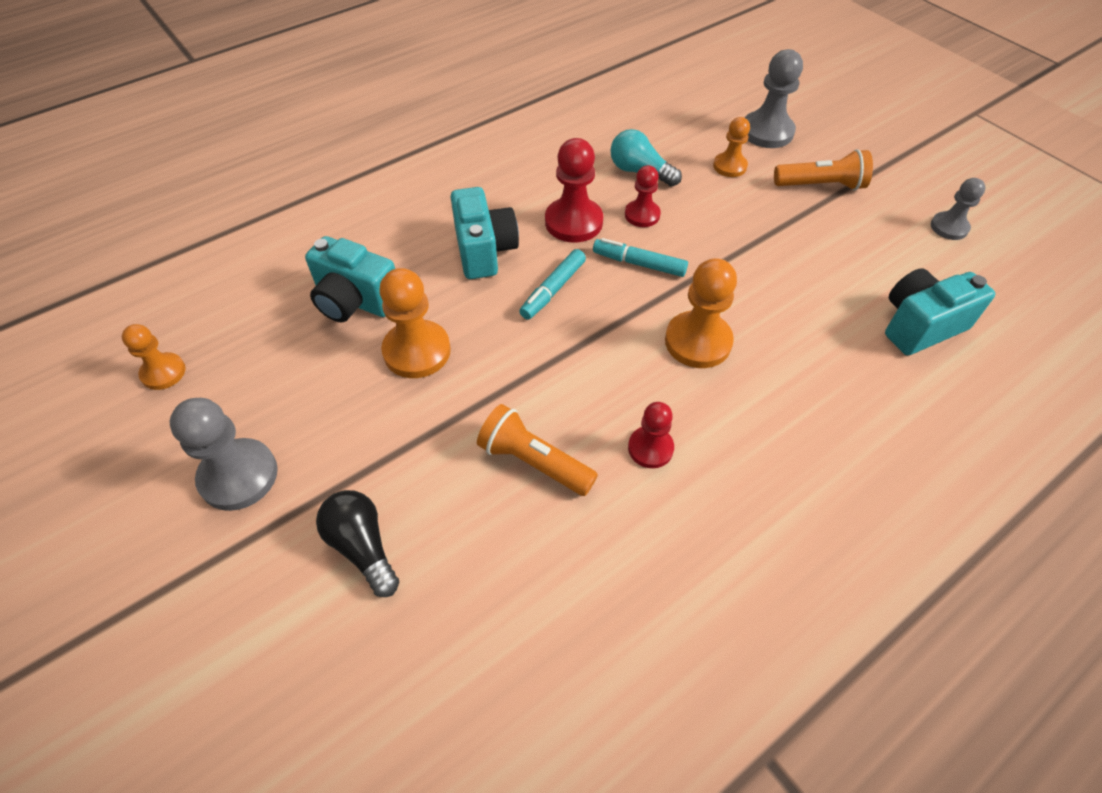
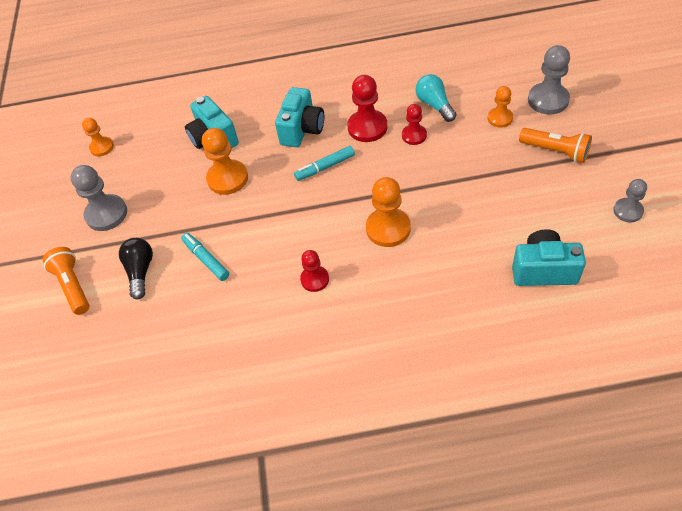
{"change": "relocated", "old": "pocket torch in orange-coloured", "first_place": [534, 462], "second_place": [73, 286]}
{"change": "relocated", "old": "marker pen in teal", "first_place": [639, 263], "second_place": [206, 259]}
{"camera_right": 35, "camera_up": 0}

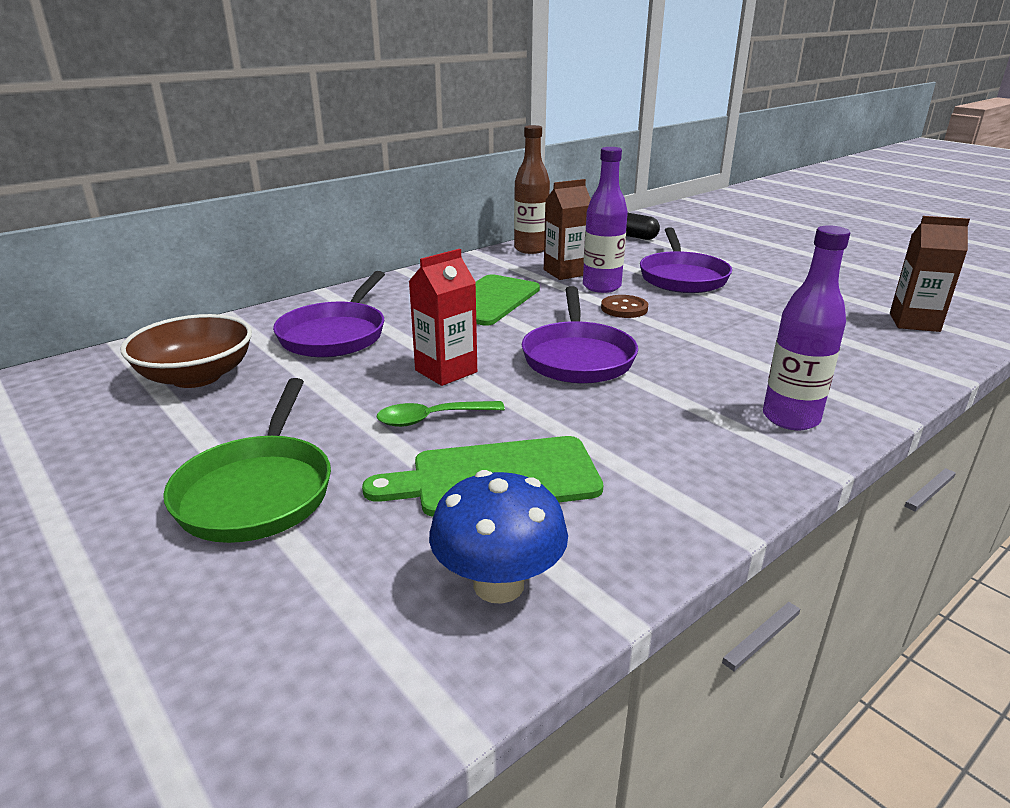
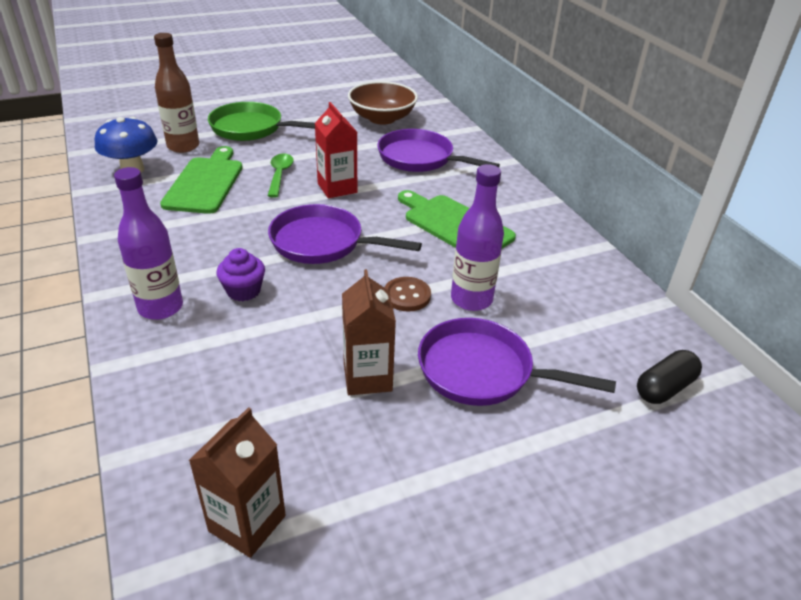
{"change": "appeared", "new": "fairy cake in purple", "second_place": [243, 291]}
{"change": "relocated", "old": "bottle in brown", "first_place": [531, 249], "second_place": [183, 146]}
{"change": "relocated", "old": "juice carton in brown", "first_place": [565, 272], "second_place": [367, 377]}
{"camera_right": 105, "camera_up": 10}

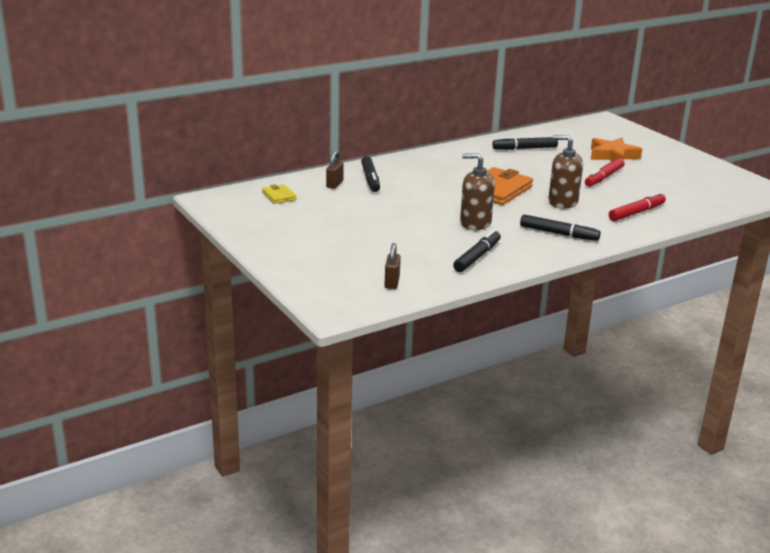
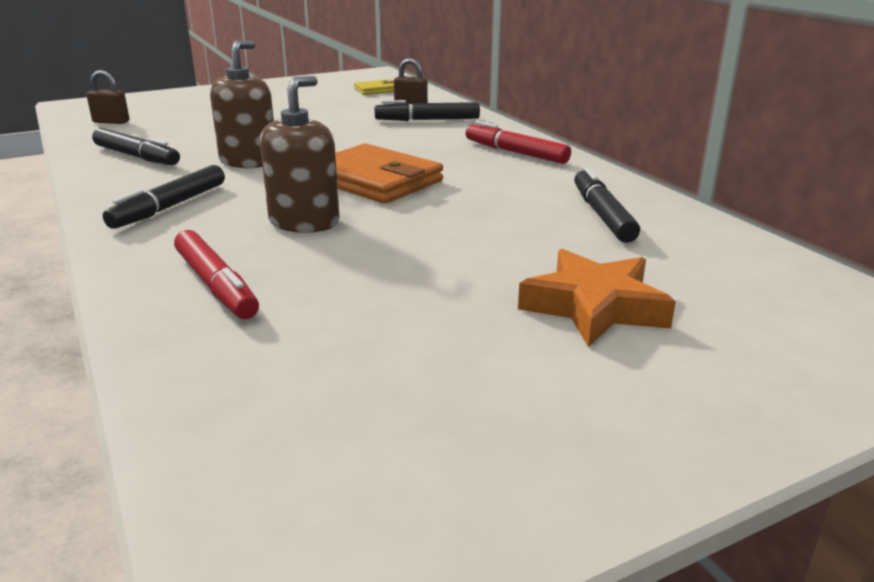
{"change": "relocated", "old": "marker pen in scarlet", "first_place": [604, 177], "second_place": [515, 153]}
{"camera_right": 95, "camera_up": 0}

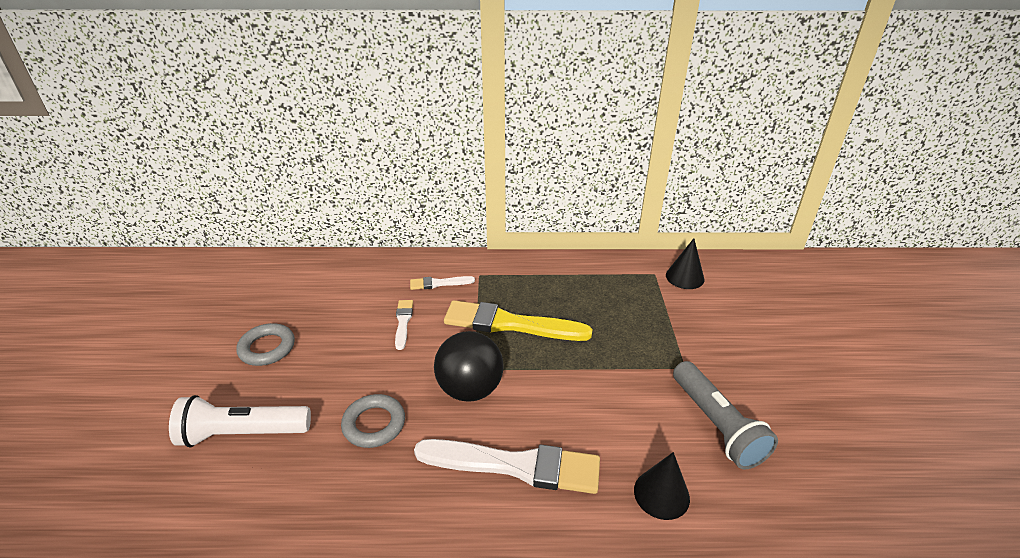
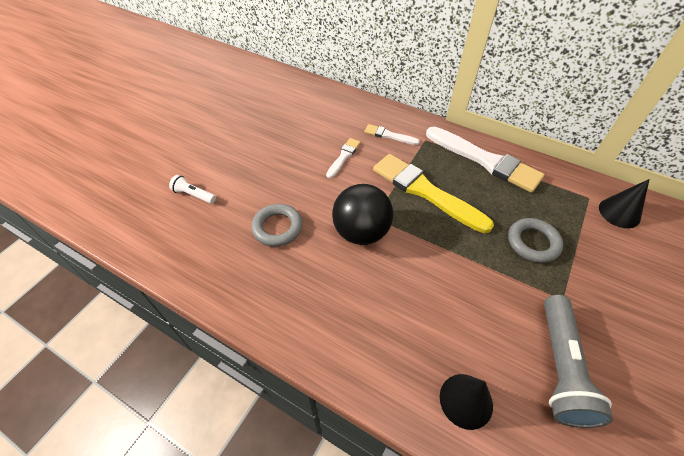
{"change": "relocated", "old": "ring in ash-grey", "first_place": [267, 348], "second_place": [533, 242]}
{"change": "relocated", "old": "paintbrush in white", "first_place": [515, 466], "second_place": [485, 160]}
{"change": "size", "old": "pocket torch in white", "first_place": [243, 433], "second_place": [194, 195], "factor": 0.5}
{"camera_right": 30, "camera_up": 15}

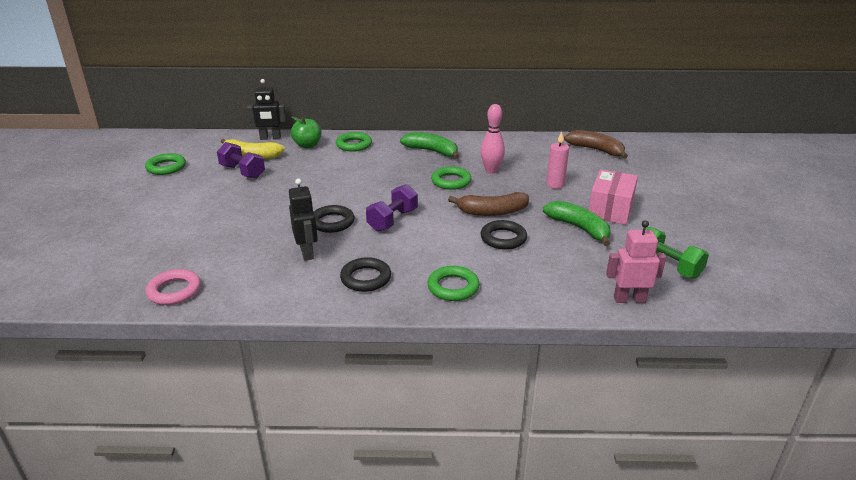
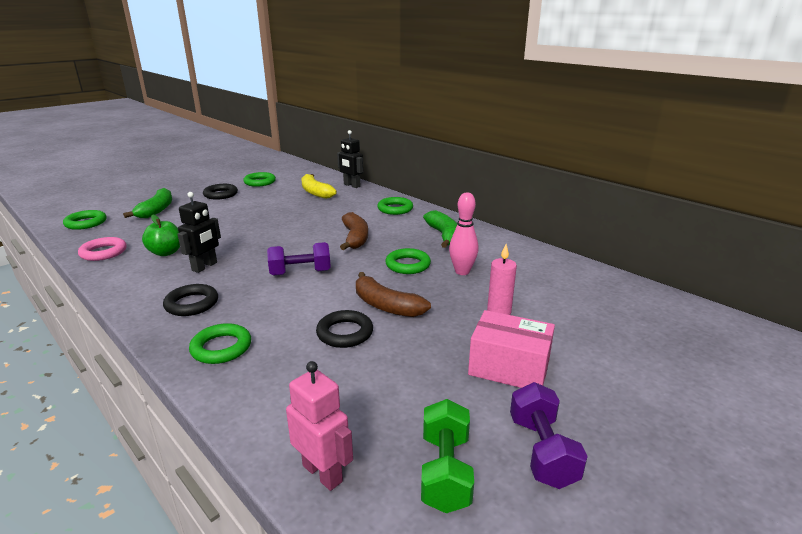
{"change": "appeared", "new": "ring in emerald", "second_place": [86, 223]}
{"change": "relocated", "old": "free weight in purple", "first_place": [242, 172], "second_place": [542, 451]}
{"change": "relocated", "old": "apple in emerald", "first_place": [307, 145], "second_place": [166, 252]}
{"change": "relocated", "old": "ring in ebony", "first_place": [332, 222], "second_place": [221, 194]}
{"change": "relocated", "old": "banana in emerald", "first_place": [579, 228], "second_place": [156, 210]}
{"change": "relocated", "old": "banana in brown", "first_place": [596, 150], "second_place": [355, 238]}
{"change": "spun", "old": "package in rose-pink", "first_place": [610, 209], "second_place": [509, 367], "degrees": 45}
{"camera_right": 45, "camera_up": -5}

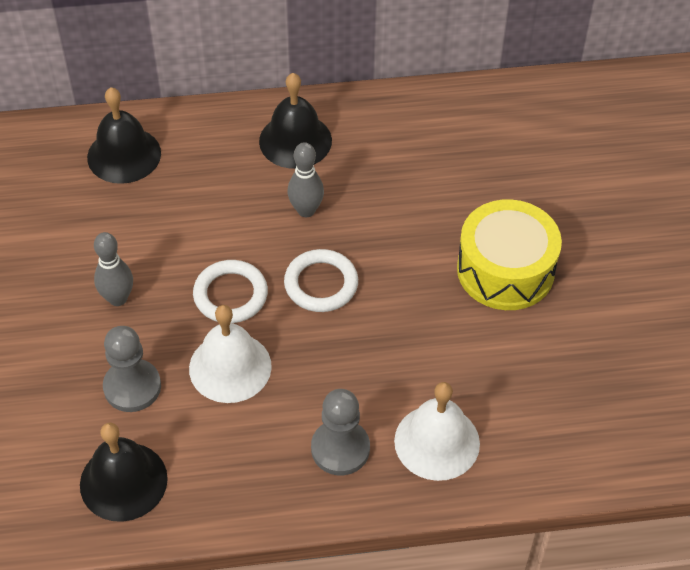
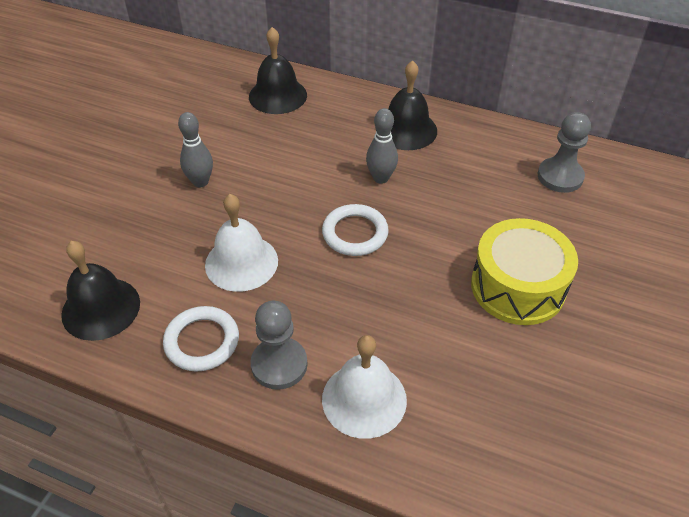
{"change": "relocated", "old": "game pawn in ash-grey", "first_place": [132, 387], "second_place": [560, 176]}
{"change": "relocated", "old": "ring in white", "first_place": [230, 295], "second_place": [202, 341]}
{"camera_right": 30, "camera_up": -5}

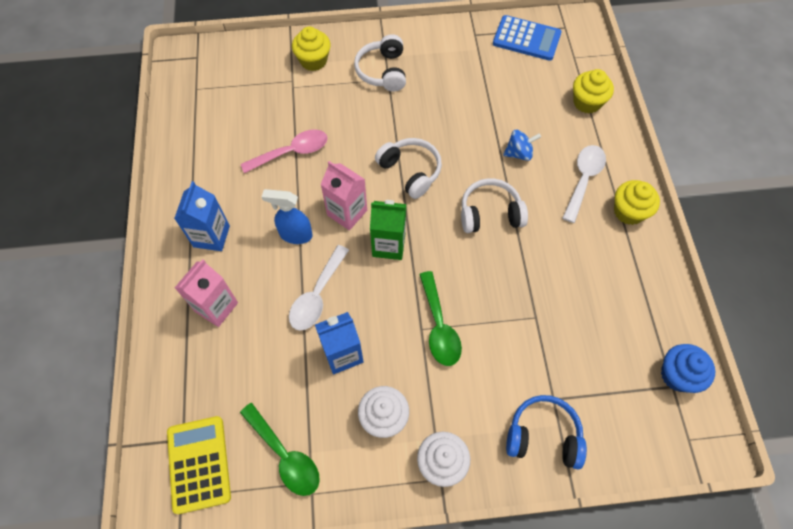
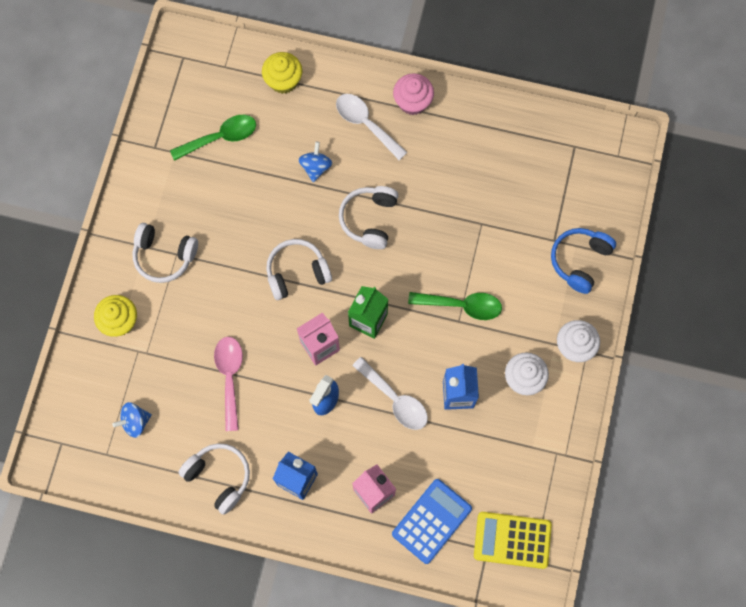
{"change": "missing", "old": "fairy cake in blue", "first_place": [677, 375]}
{"change": "appeared", "new": "spinning top in blue", "second_place": [135, 422]}
{"change": "appeared", "new": "headset in white", "second_place": [219, 477]}
{"change": "relocated", "old": "spoon in emerald", "first_place": [285, 455], "second_place": [220, 137]}
{"change": "relocated", "old": "adding machine in blue", "first_place": [526, 39], "second_place": [432, 521]}
{"change": "colour", "old": "fairy cake in yellow", "new": "fairy cake in rose-pink", "first_place": [628, 212], "second_place": [412, 102]}
{"camera_right": -70, "camera_up": 10}

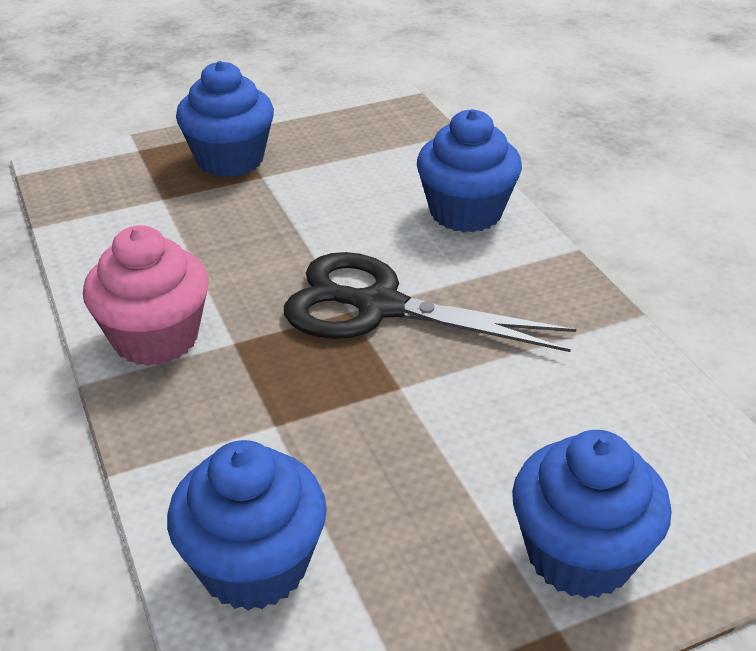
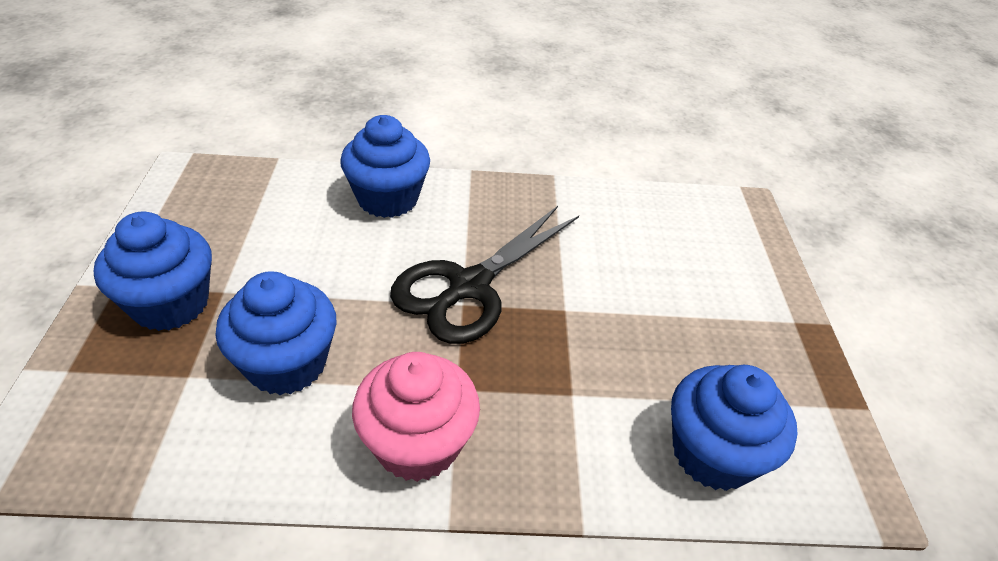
{"change": "relocated", "old": "fairy cake in blue", "first_place": [579, 554], "second_place": [286, 364]}
{"camera_right": -70, "camera_up": 5}

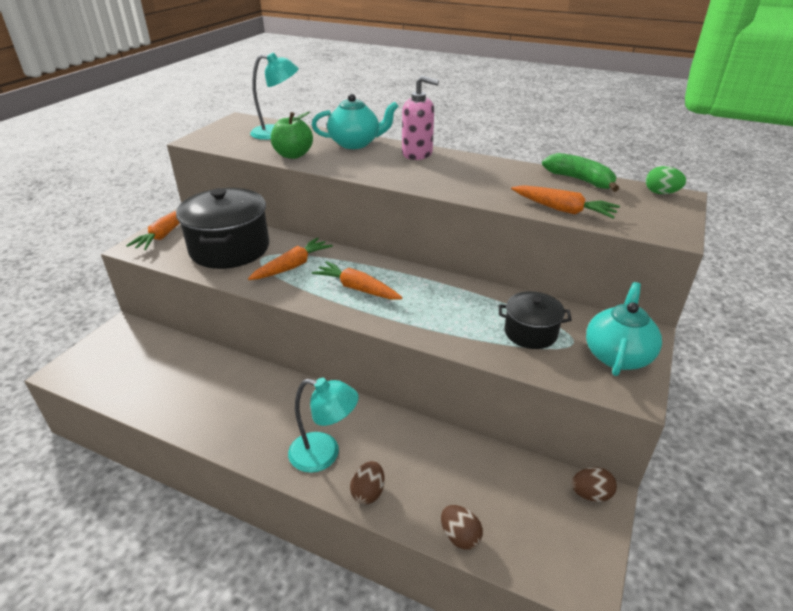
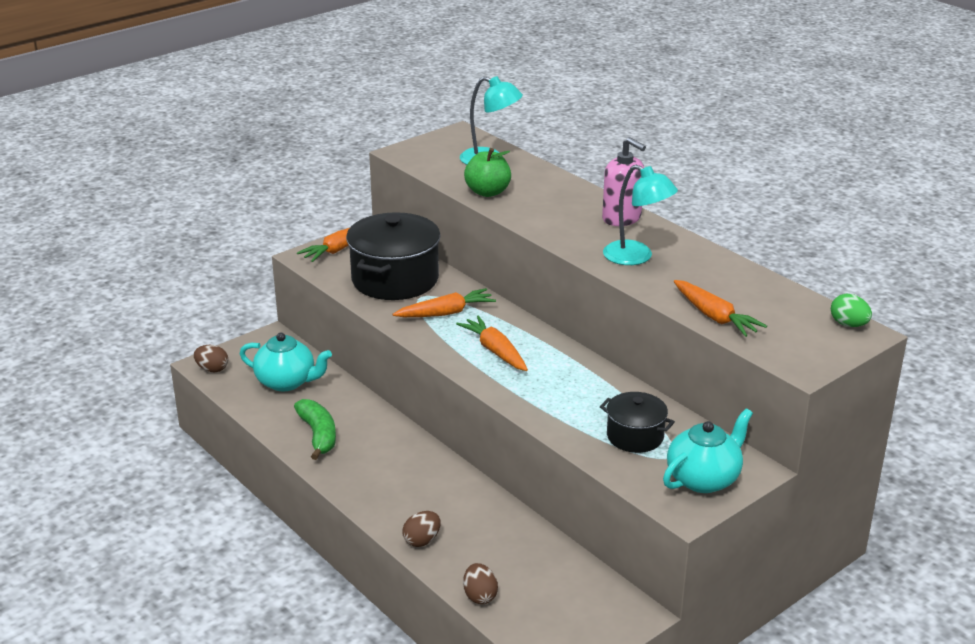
{"change": "relocated", "old": "desk lamp in teal", "first_place": [324, 454], "second_place": [636, 257]}
{"change": "relocated", "old": "tea pot in teal", "first_place": [355, 143], "second_place": [287, 382]}
{"change": "relocated", "old": "banana in emerald", "first_place": [580, 180], "second_place": [318, 435]}
{"change": "relocated", "old": "toy egg in brown", "first_place": [590, 494], "second_place": [212, 369]}
{"camera_right": 25, "camera_up": -5}

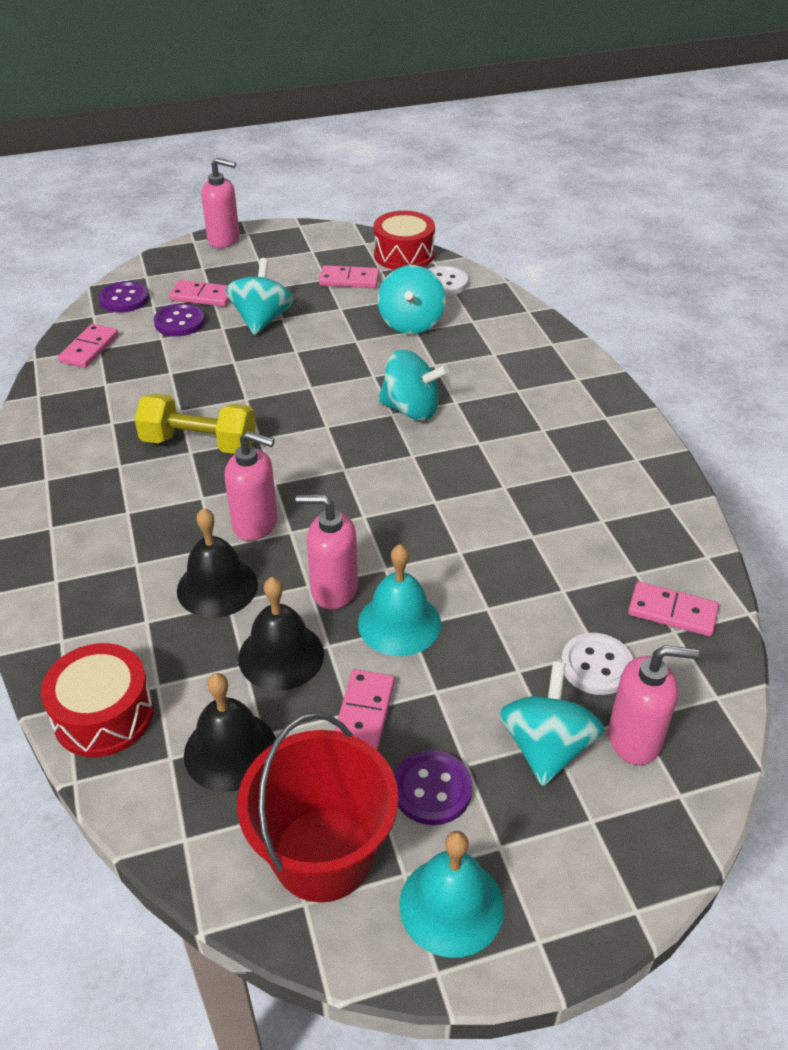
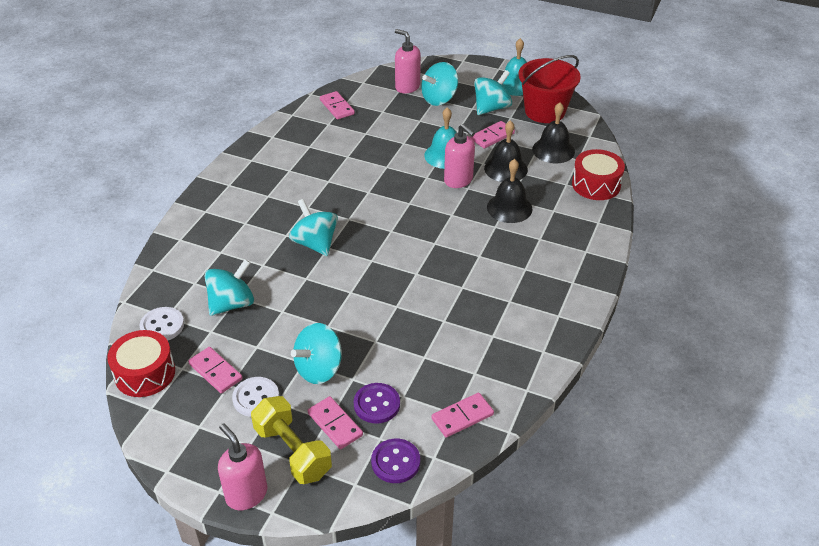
{"change": "missing", "old": "soap pump in rose-pink", "first_place": [256, 524]}
{"change": "relocated", "old": "free weight in yellow", "first_place": [199, 443], "second_place": [293, 451]}
{"change": "relocated", "old": "button in white", "first_place": [596, 666], "second_place": [256, 398]}
{"change": "exchanged", "old": "button in purple", "new": "spinning top in teal", "first_place": [432, 789], "second_place": [491, 108]}
{"camera_right": -140, "camera_up": 0}

